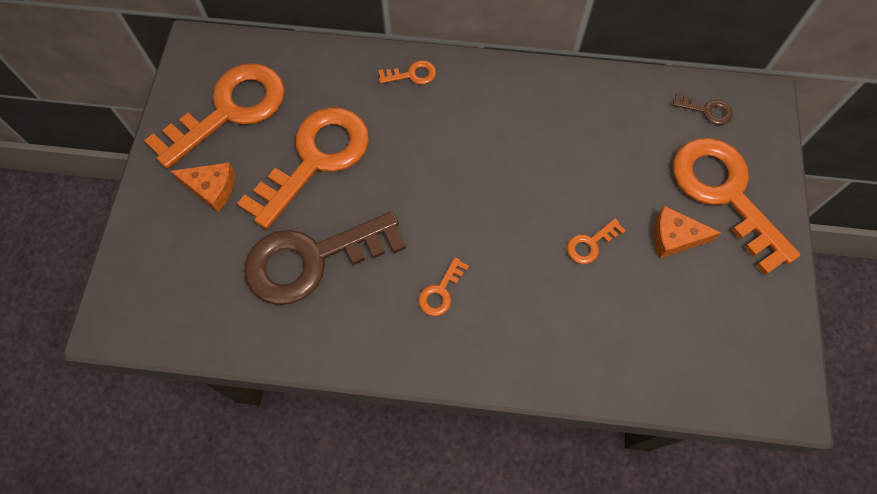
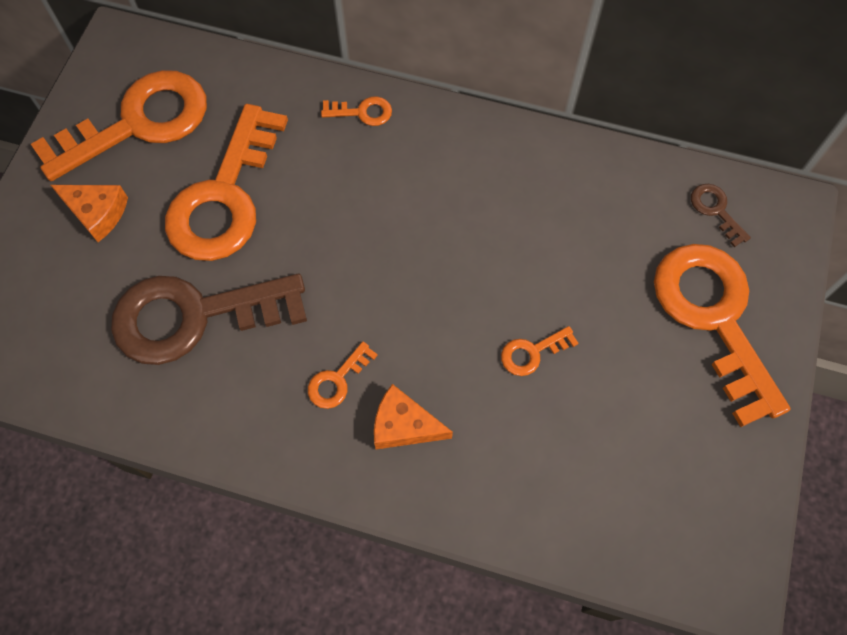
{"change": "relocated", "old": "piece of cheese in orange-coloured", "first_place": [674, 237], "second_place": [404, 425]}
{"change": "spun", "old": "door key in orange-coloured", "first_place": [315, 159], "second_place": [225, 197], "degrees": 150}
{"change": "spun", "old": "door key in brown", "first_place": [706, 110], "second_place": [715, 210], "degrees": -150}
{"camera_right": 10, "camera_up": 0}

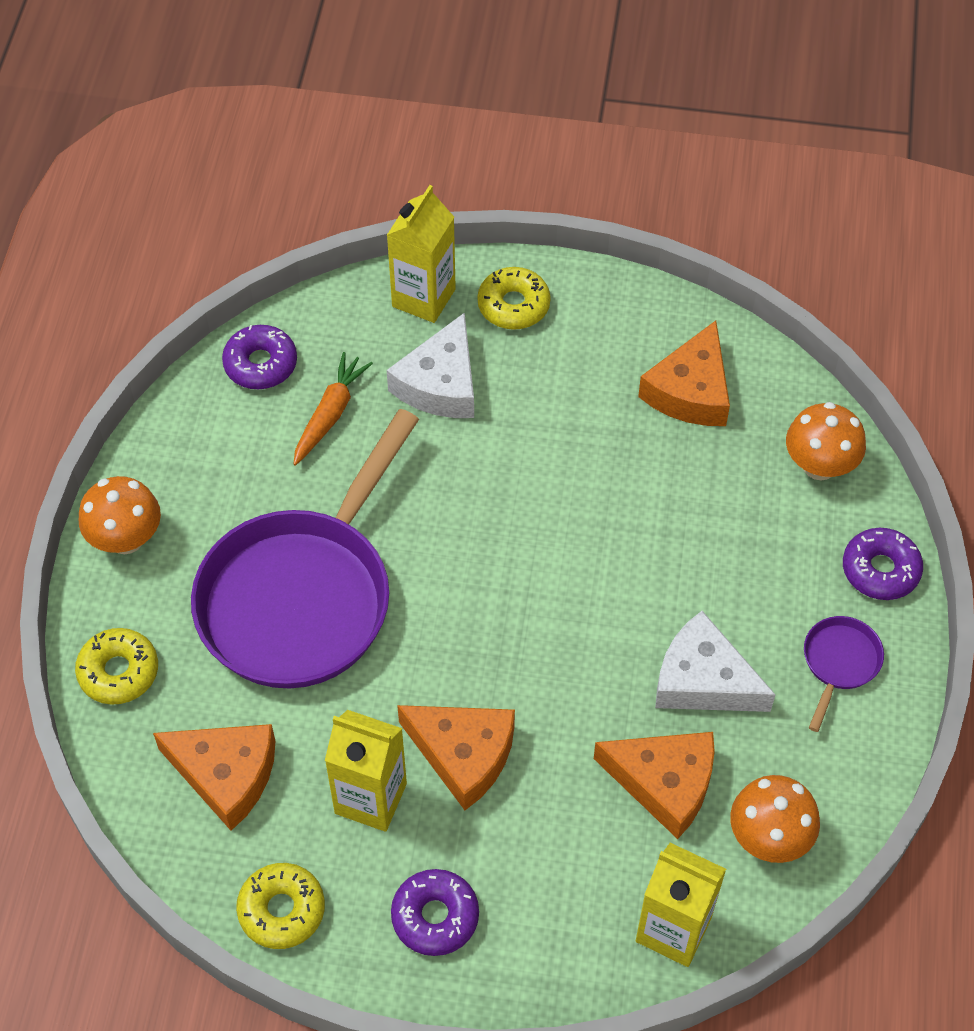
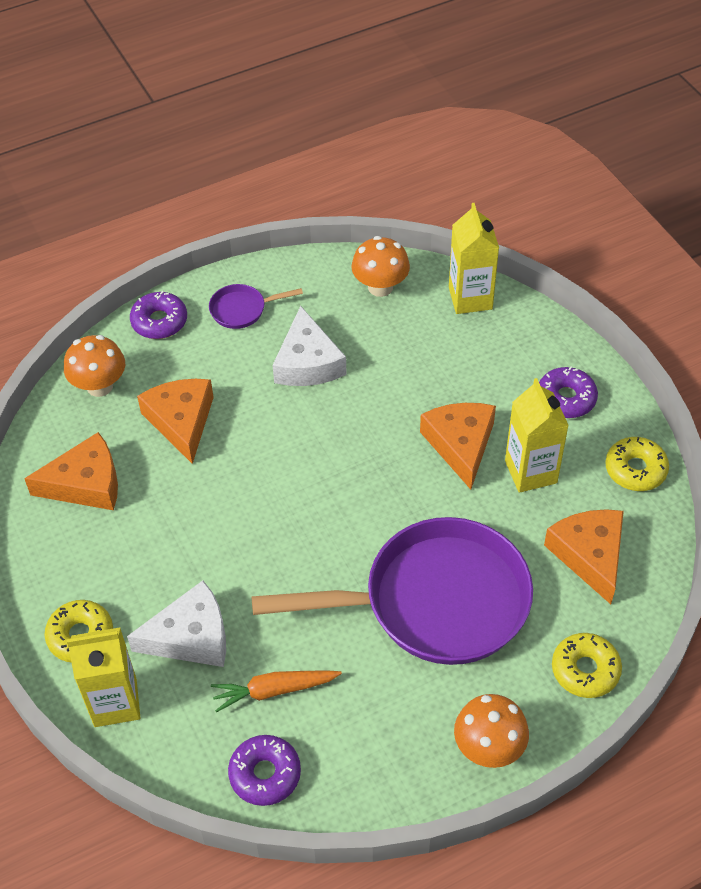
{"change": "relocated", "old": "piece of cheese in orange-coloured", "first_place": [665, 783], "second_place": [181, 421]}
{"camera_right": -125, "camera_up": -5}

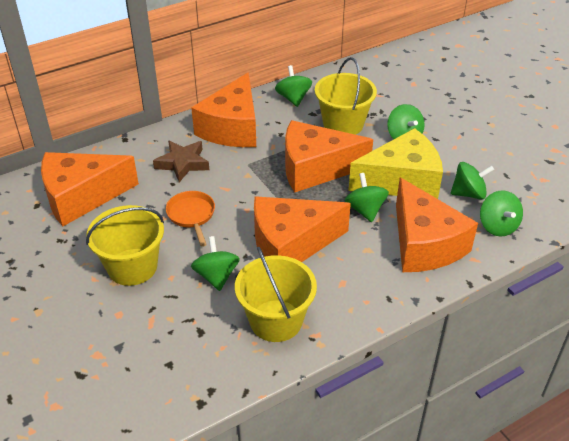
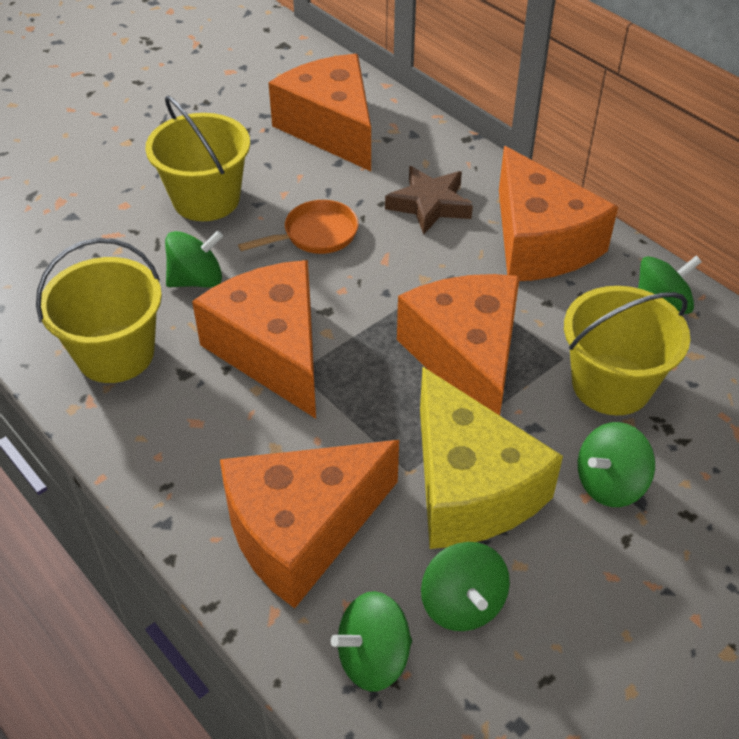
{"change": "missing", "old": "spinning top in emerald", "first_place": [365, 210]}
{"change": "spun", "old": "piece of cheese in orange-coloured", "first_place": [232, 128], "second_place": [539, 242], "degrees": -120}
{"camera_right": 80, "camera_up": 5}

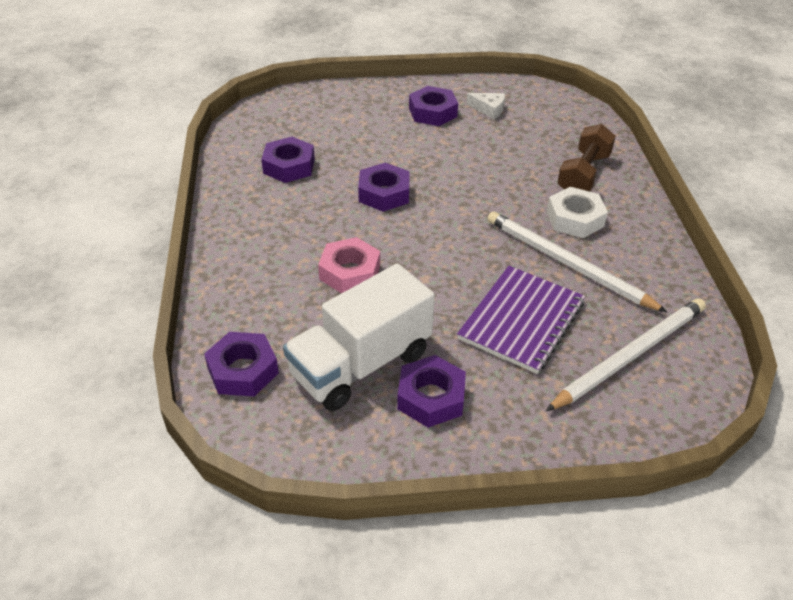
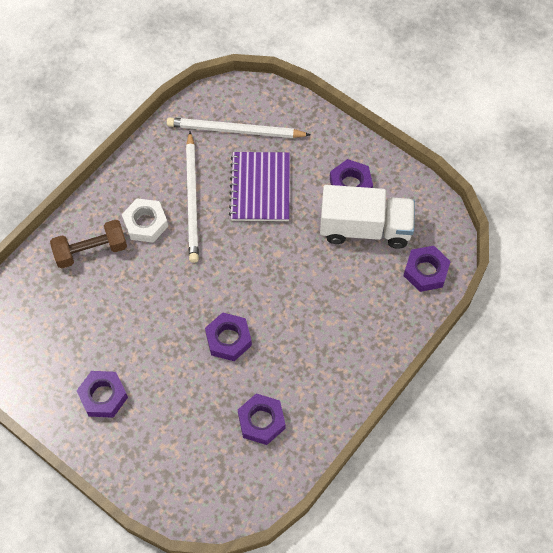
{"change": "missing", "old": "nut in rose-pink", "first_place": [350, 272]}
{"change": "missing", "old": "piece of cheese in white", "first_place": [489, 109]}
{"change": "spun", "old": "notebook in purple", "first_place": [521, 320], "second_place": [260, 188], "degrees": -75}
{"camera_right": -135, "camera_up": 20}

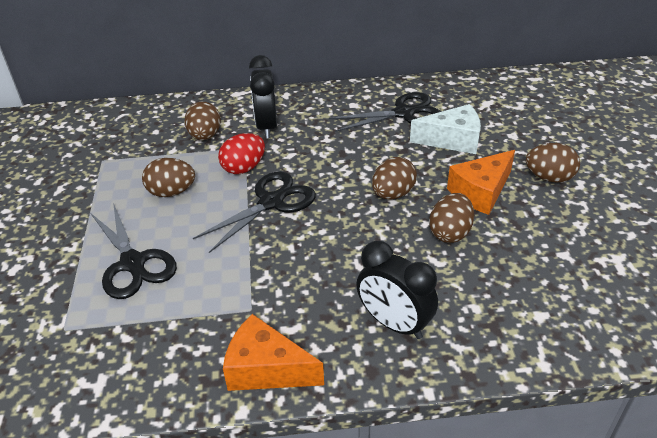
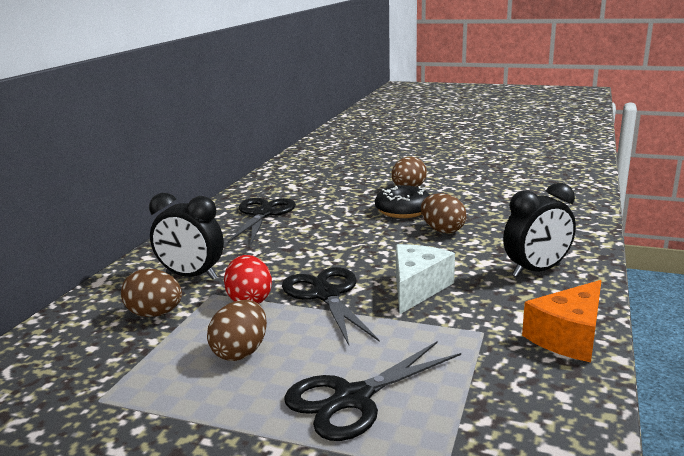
{"change": "missing", "old": "toy egg in brown", "first_place": [393, 194]}
{"change": "relocated", "old": "piece of cheese in white", "first_place": [452, 140], "second_place": [417, 288]}
{"change": "exchanged", "old": "piece of cheese in orange-coloured", "new": "glazed donut in ebony", "first_place": [481, 192], "second_place": [403, 211]}
{"change": "spun", "old": "scissors in ebony", "first_place": [133, 263], "second_place": [353, 398], "degrees": 150}
{"camera_right": -65, "camera_up": -20}

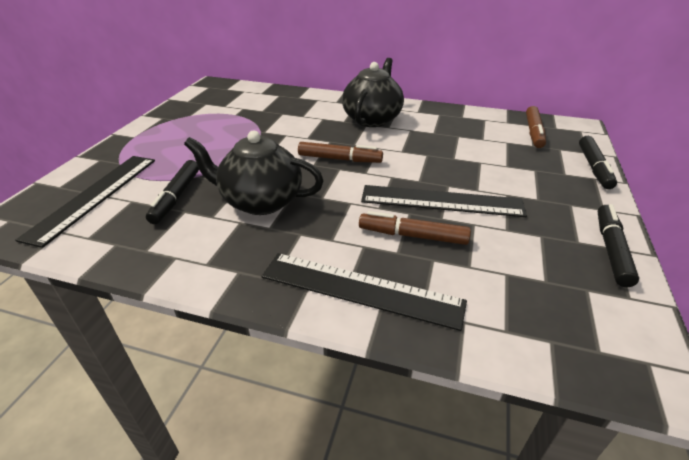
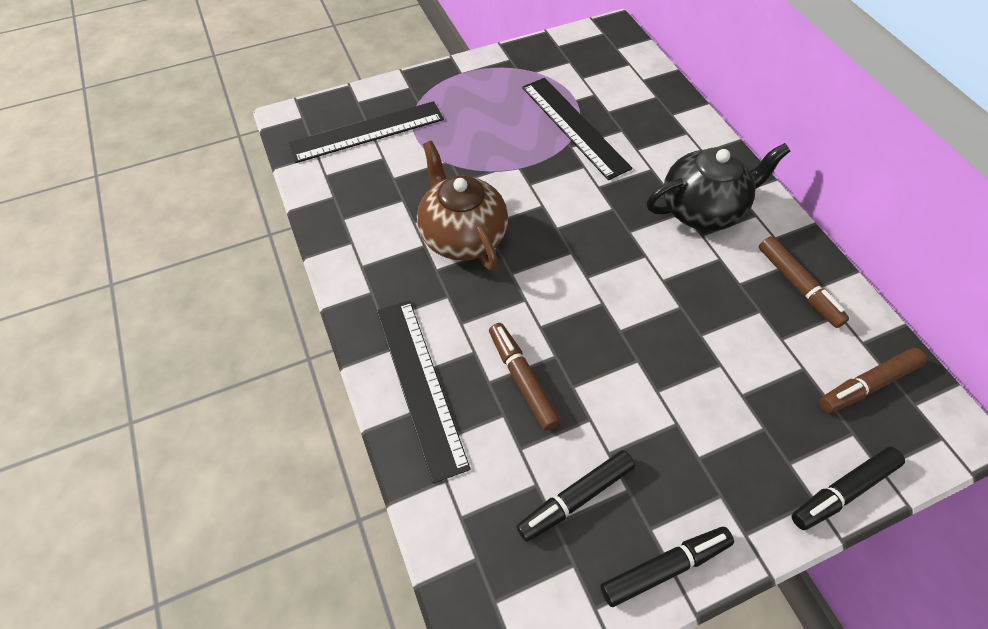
{"change": "relocated", "old": "marker pen in ebony", "first_place": [177, 196], "second_place": [576, 497]}
{"change": "relocated", "old": "marker pen in brown", "first_place": [339, 159], "second_place": [797, 285]}
{"change": "relocated", "old": "straightedge in ebony", "first_place": [441, 201], "second_place": [574, 126]}
{"change": "colour", "old": "tea pot in ebony", "new": "tea pot in brown", "first_place": [260, 201], "second_place": [462, 236]}
{"camera_right": 50, "camera_up": 20}

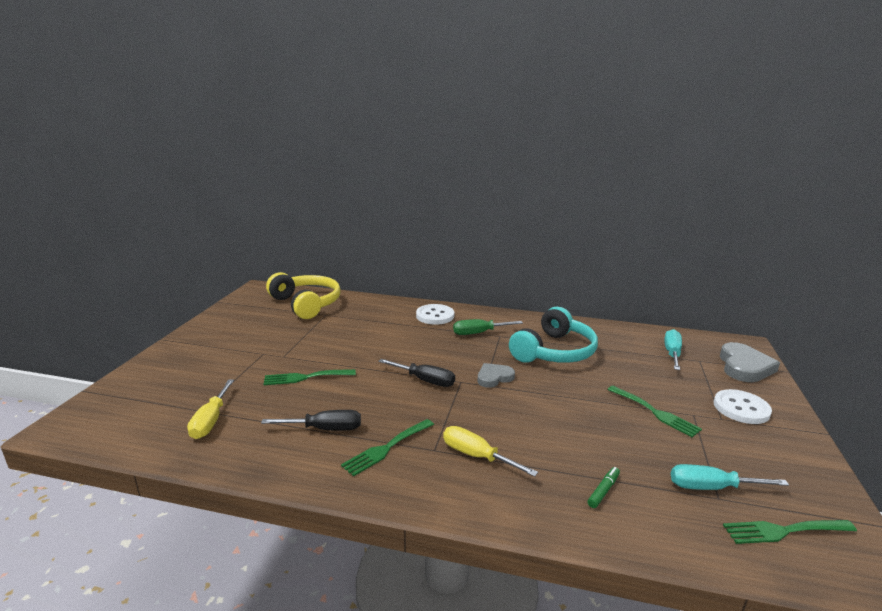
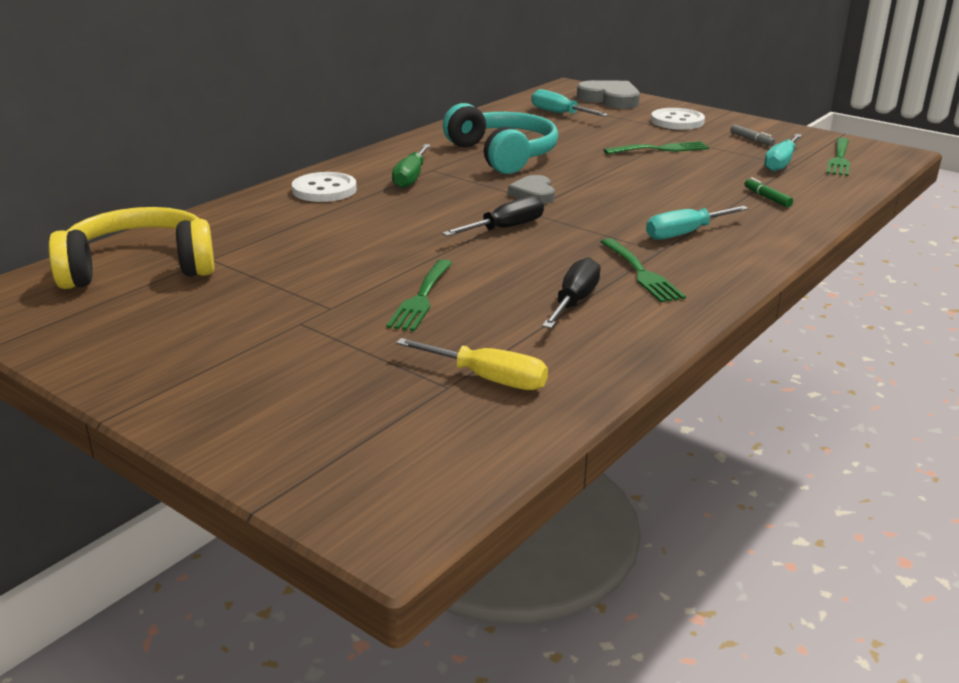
{"change": "appeared", "new": "marker pen in ash-grey", "second_place": [751, 140]}
{"change": "colour", "old": "flat screwdriver in yellow", "new": "flat screwdriver in teal", "first_place": [477, 456], "second_place": [685, 233]}
{"camera_right": -65, "camera_up": 5}

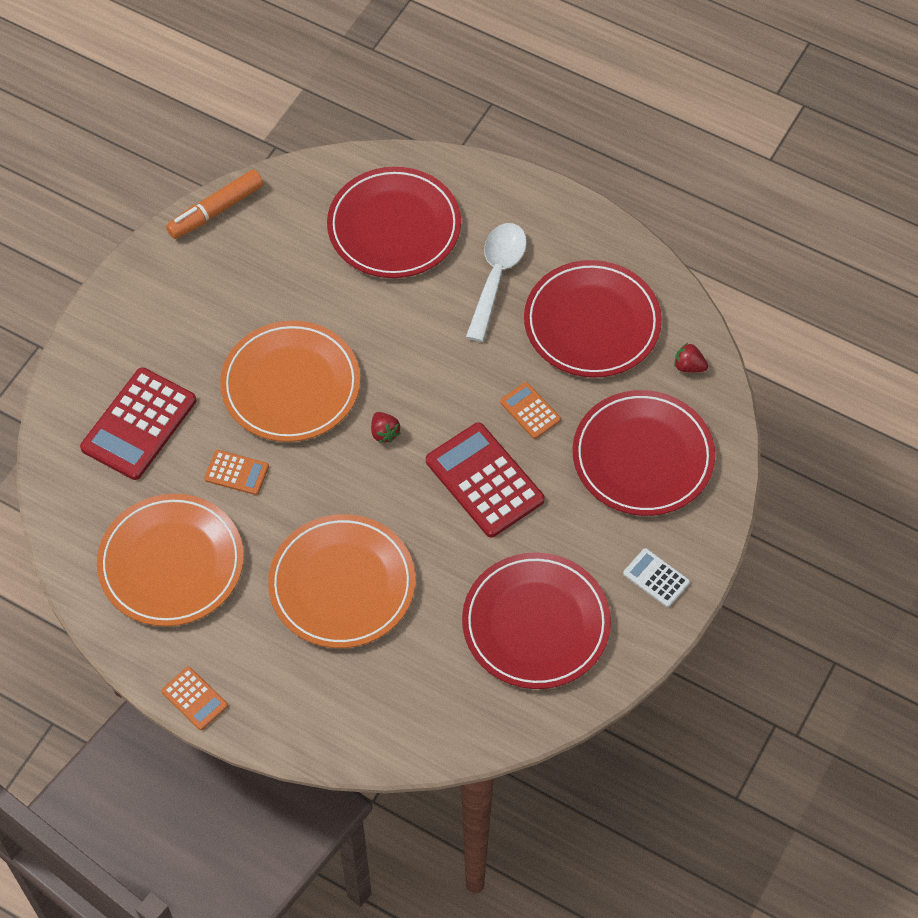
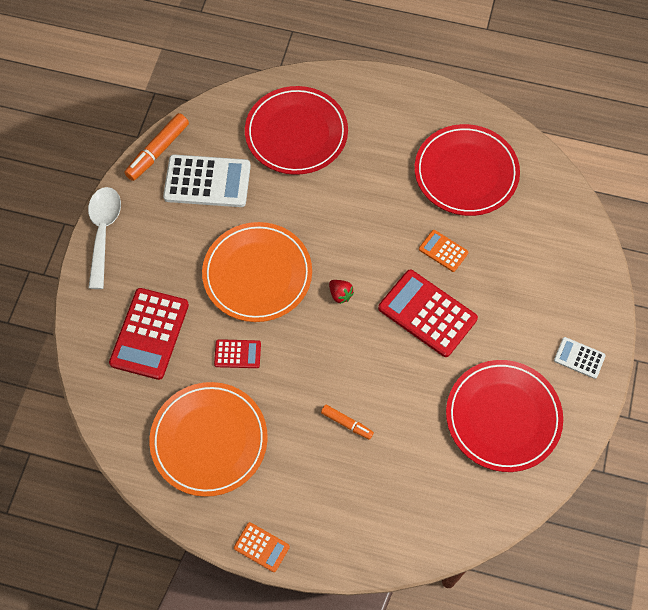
{"change": "missing", "old": "plate in scarlet", "first_place": [642, 457]}
{"change": "missing", "old": "toy strawberry in scarlet", "first_place": [689, 366]}
{"change": "appeared", "new": "adding machine in white", "second_place": [207, 181]}
{"change": "relocated", "old": "spoon in white", "first_place": [496, 276], "second_place": [103, 232]}
{"change": "exchanged", "old": "plate in orange-coloured", "new": "marker pen in orange-coloured", "first_place": [342, 584], "second_place": [347, 423]}
{"change": "colour", "old": "adding machine in orange-coloured", "new": "adding machine in scarlet", "first_place": [237, 472], "second_place": [237, 354]}
{"camera_right": -15, "camera_up": 5}

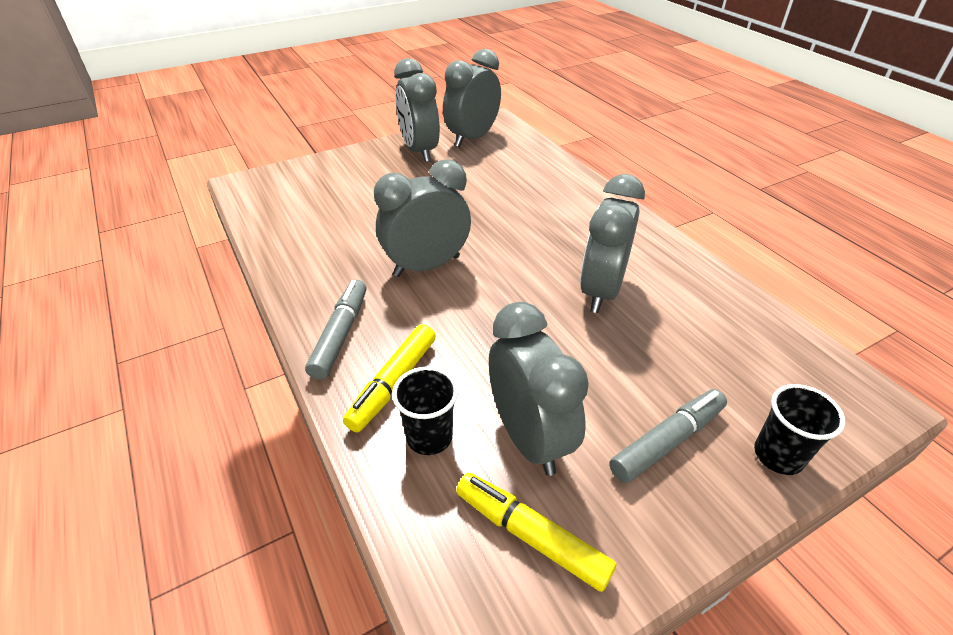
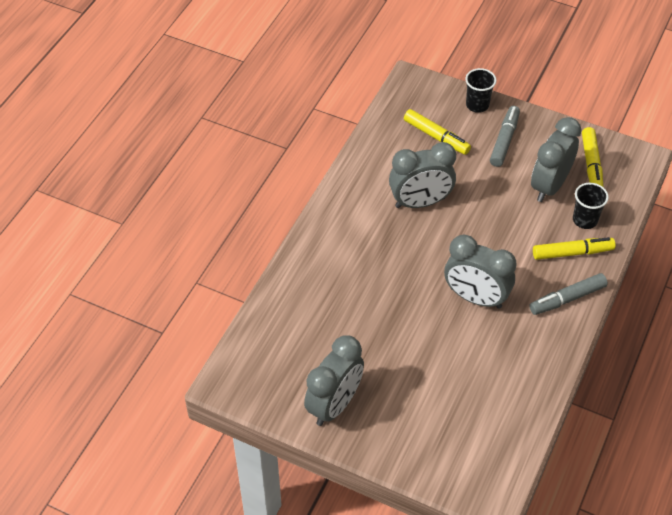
{"change": "missing", "old": "alarm clock in ash-grey", "first_place": [472, 138]}
{"change": "appeared", "new": "marker pen in yellow", "second_place": [436, 137]}
{"change": "spun", "old": "marker pen in ash-grey", "first_place": [667, 441], "second_place": [504, 140], "degrees": 90}
{"camera_right": -125, "camera_up": 10}

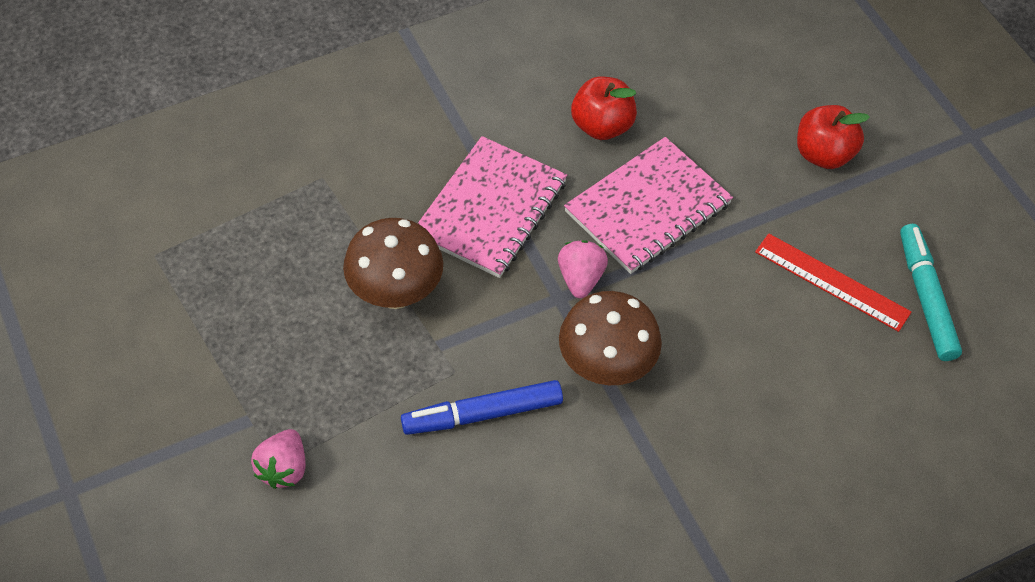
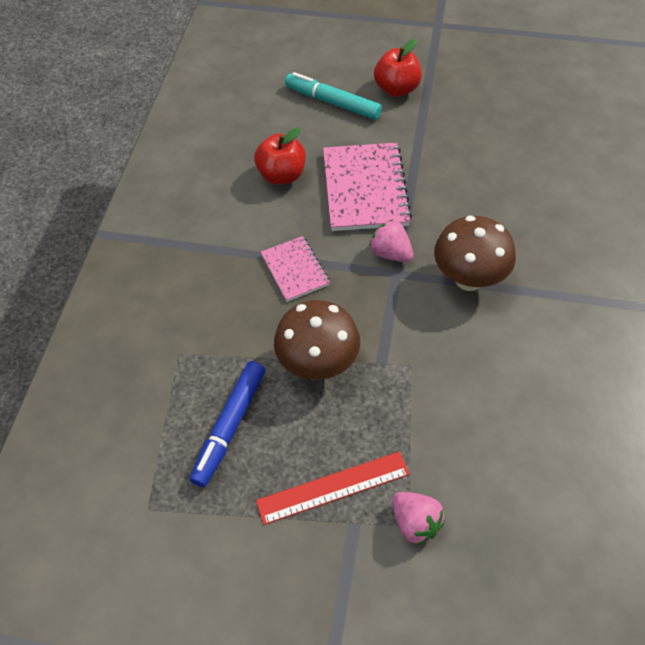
{"change": "relocated", "old": "marker pen in blue", "first_place": [482, 414], "second_place": [229, 426]}
{"change": "relocated", "old": "straightedge in scarlet", "first_place": [832, 282], "second_place": [333, 487]}
{"change": "relocated", "old": "marker pen in teal", "first_place": [926, 298], "second_place": [333, 102]}
{"change": "size", "old": "notebook in rose-pink", "first_place": [491, 209], "second_place": [295, 270], "factor": 0.58}
{"camera_right": -50, "camera_up": 0}

